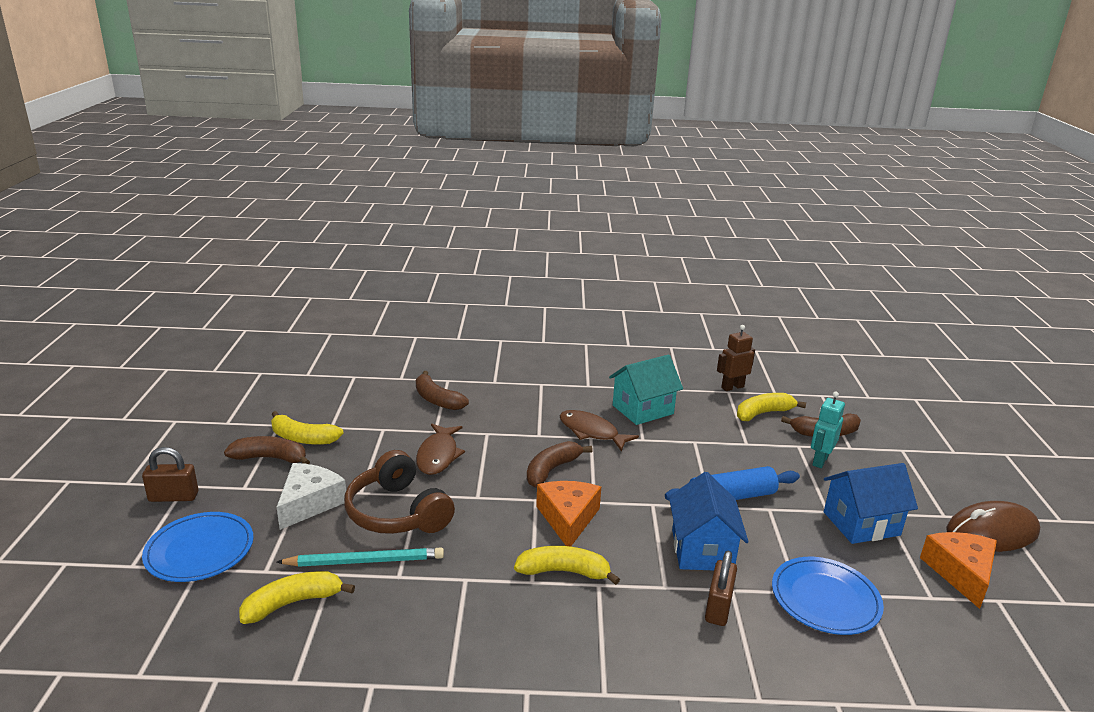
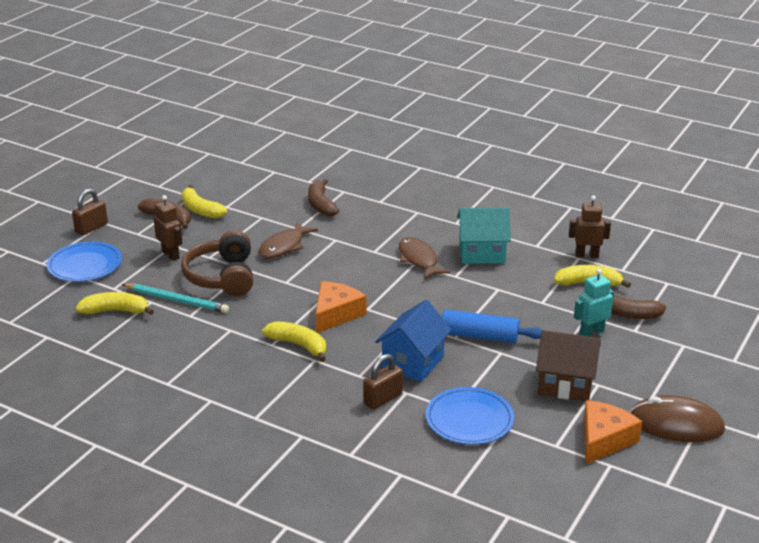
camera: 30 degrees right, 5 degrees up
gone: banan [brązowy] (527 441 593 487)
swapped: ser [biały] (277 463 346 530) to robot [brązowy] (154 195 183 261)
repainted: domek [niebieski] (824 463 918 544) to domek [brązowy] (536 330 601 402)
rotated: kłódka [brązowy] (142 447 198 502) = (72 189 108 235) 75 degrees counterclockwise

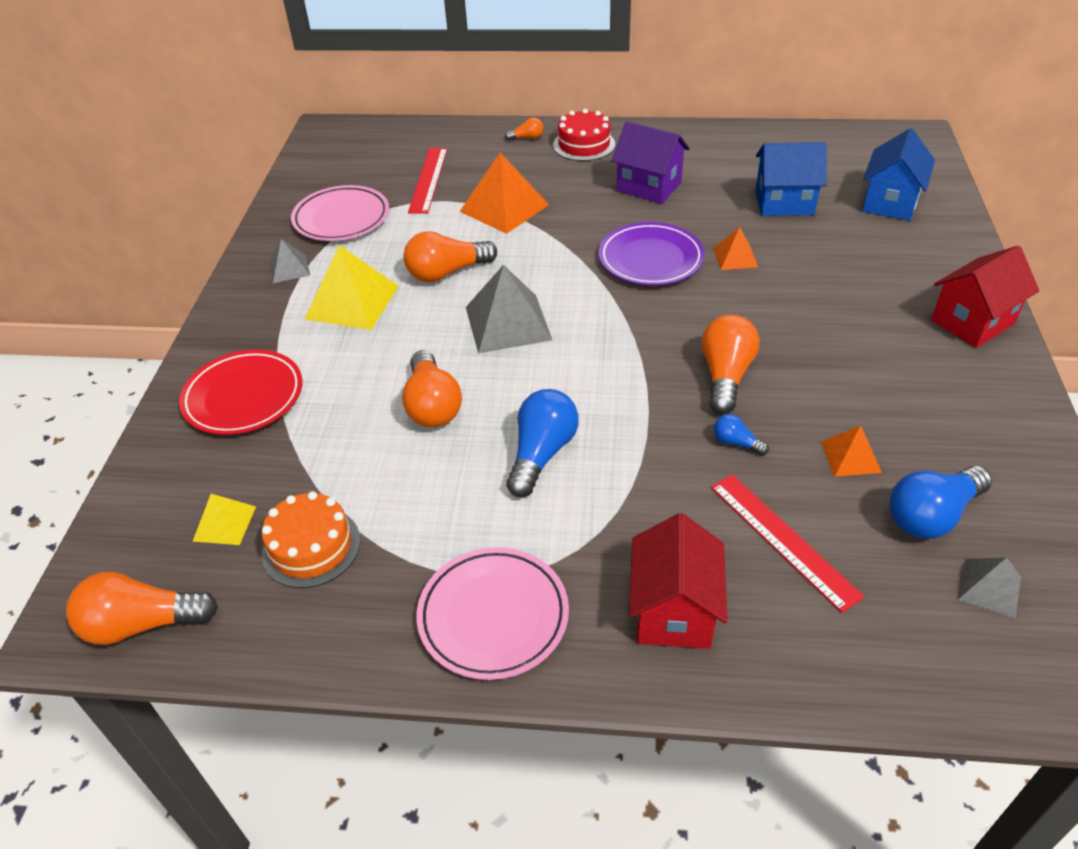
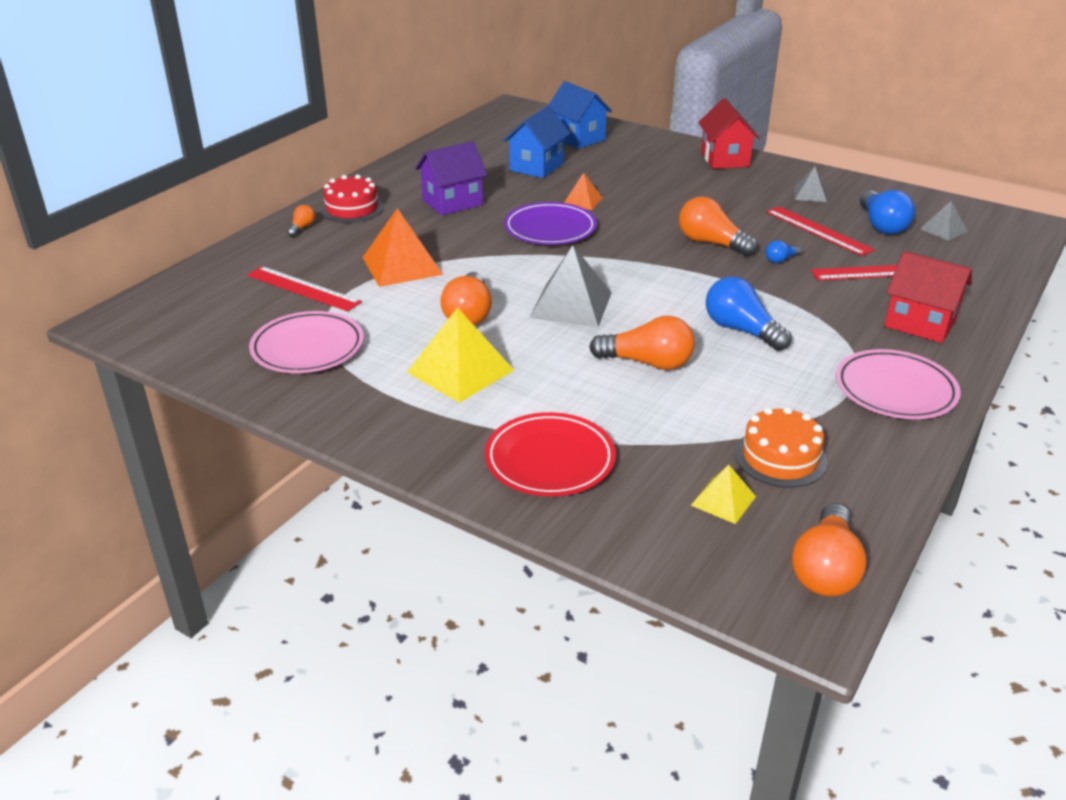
camera: 65 degrees left, 10 degrees down
shifted: piramida [szary] (269 239 310 283) to (794 167 827 202)
swapped: piramida [pomarańczowy] (821 425 882 477) to linijka [czerwony] (766 206 875 256)

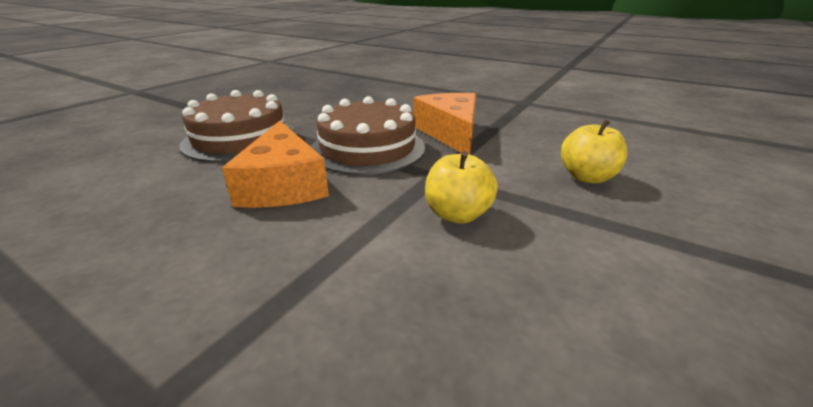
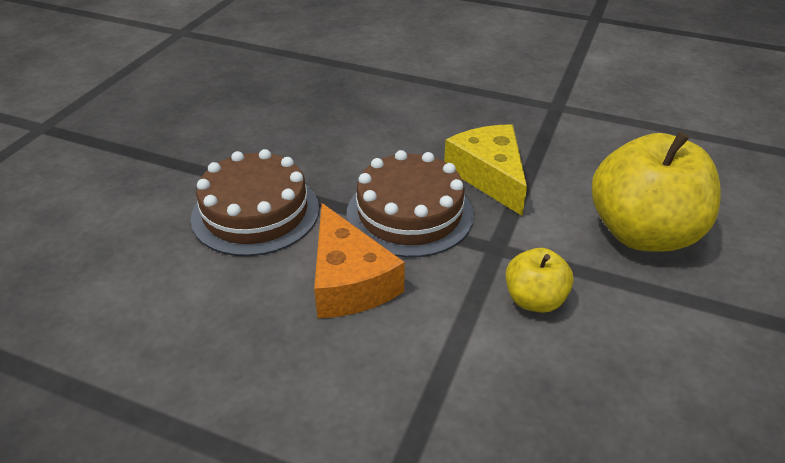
camera: 10 degrees left, 10 degrees up
repainted: ser [pomarańczowy] (413 93 476 154) to ser [żółty] (444 124 527 216)
scaled: jabłko [żółty] (561 120 628 183) = (592 131 721 252) x1.99

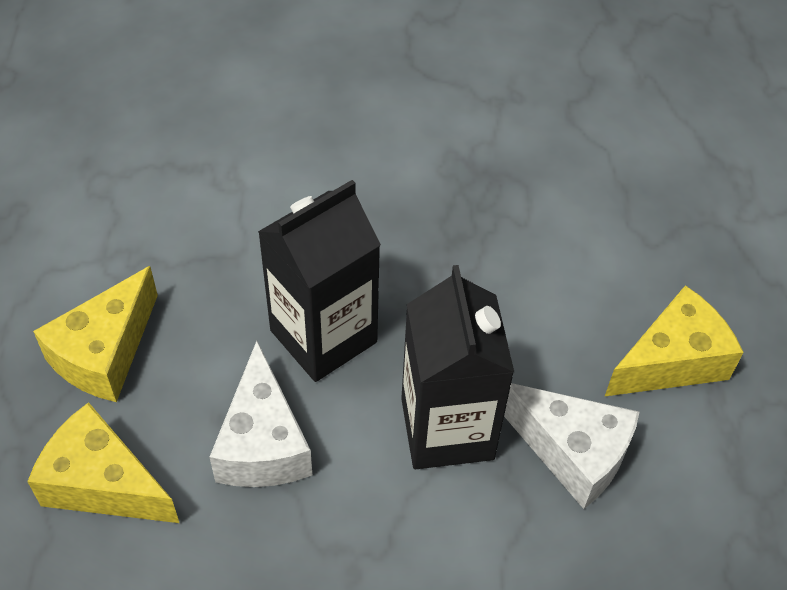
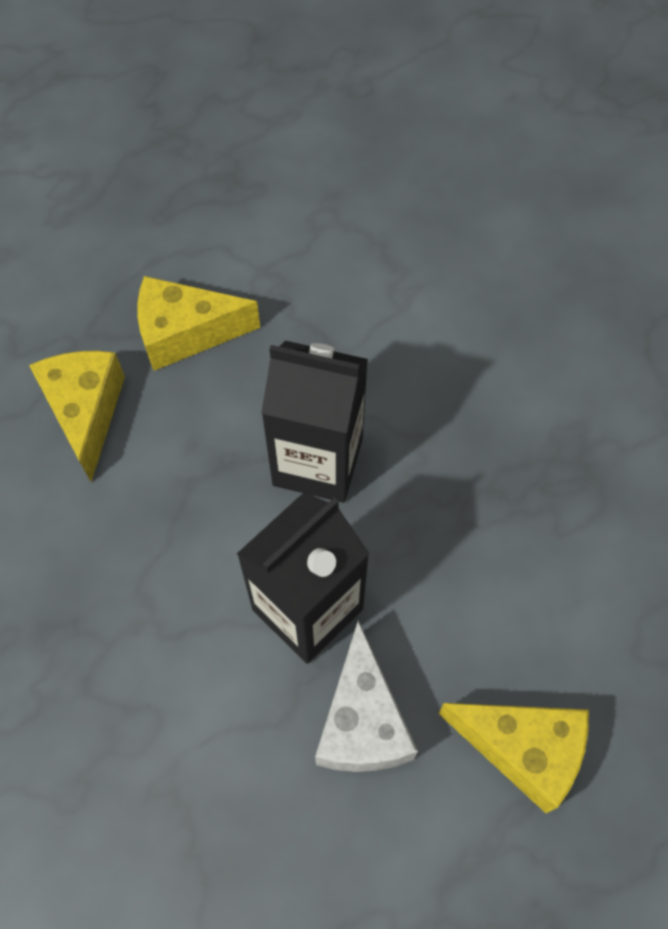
camera: 55 degrees right, 10 degrees up
gone: ser [biały] (209 341 312 487)

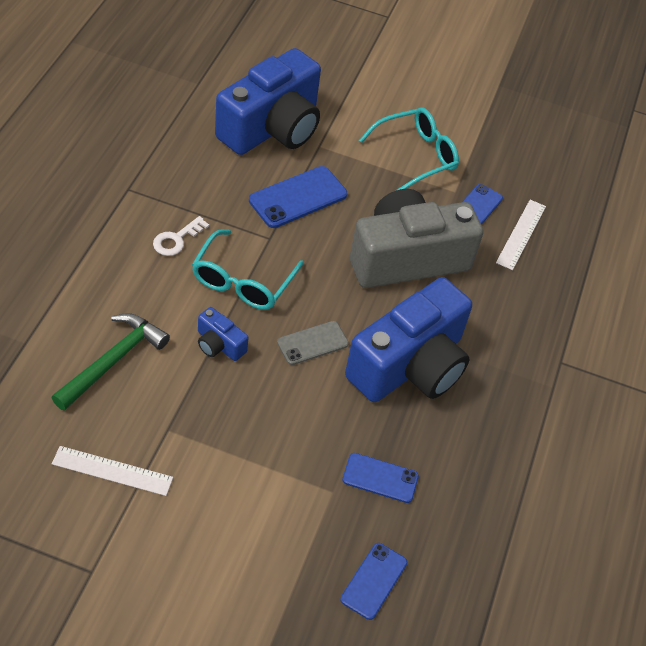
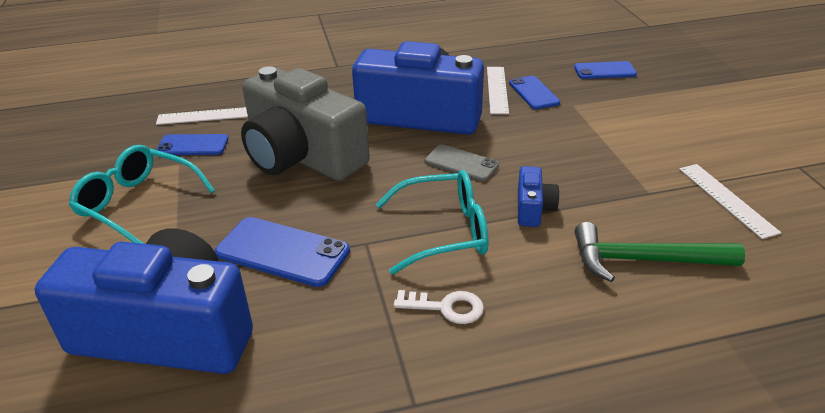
camera: 115 degrees left, 15 degrees down
new: linijka [biały] (487 67 509 114)

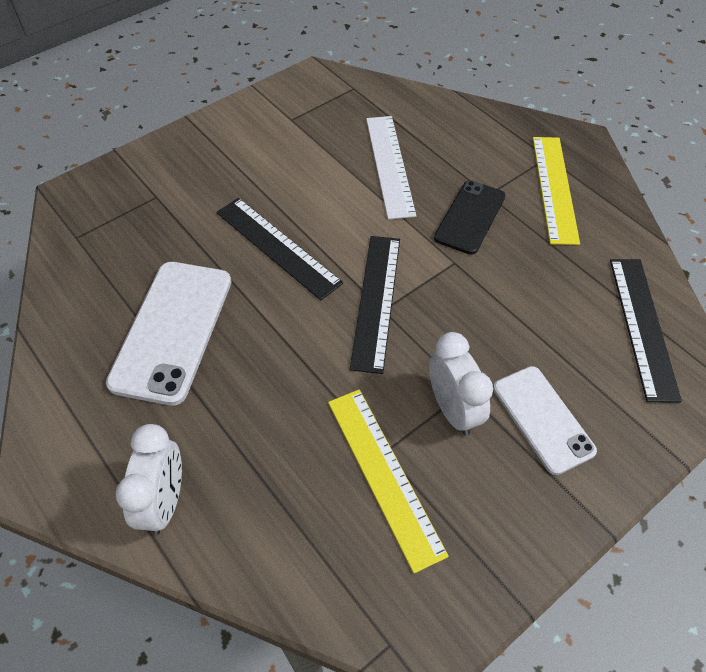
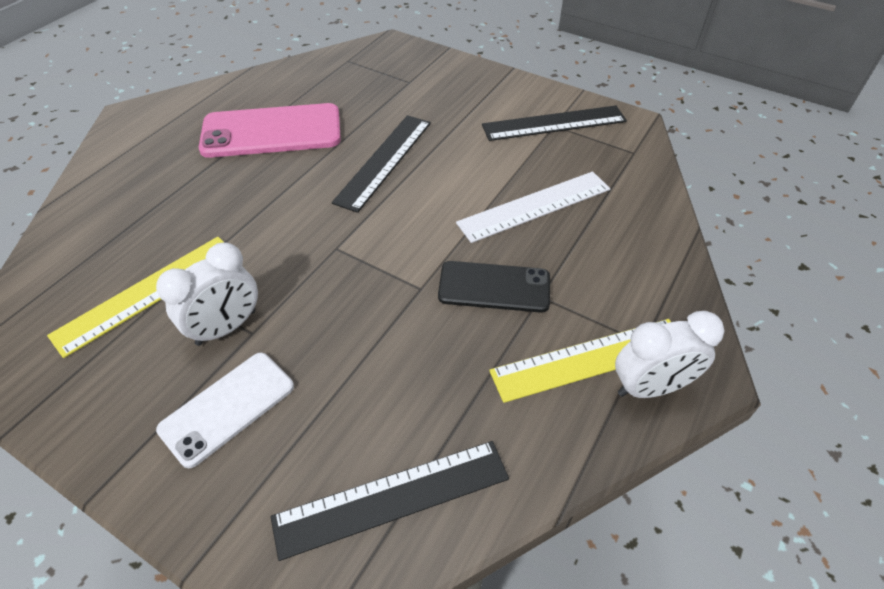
camera: 70 degrees right, 5 degrees down
shifted: linijka [czarny] (350 236 400 374) to (482 106 627 141); budzik [biały] (116 424 182 535) to (615 311 724 398)
repainted: telefon [biały] (106 262 231 406) to telefon [różowy] (199 103 341 158)

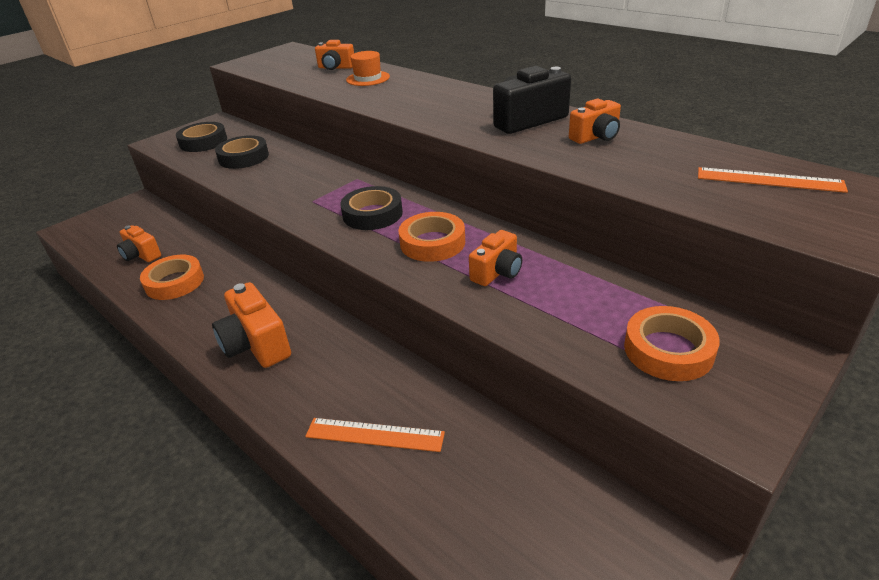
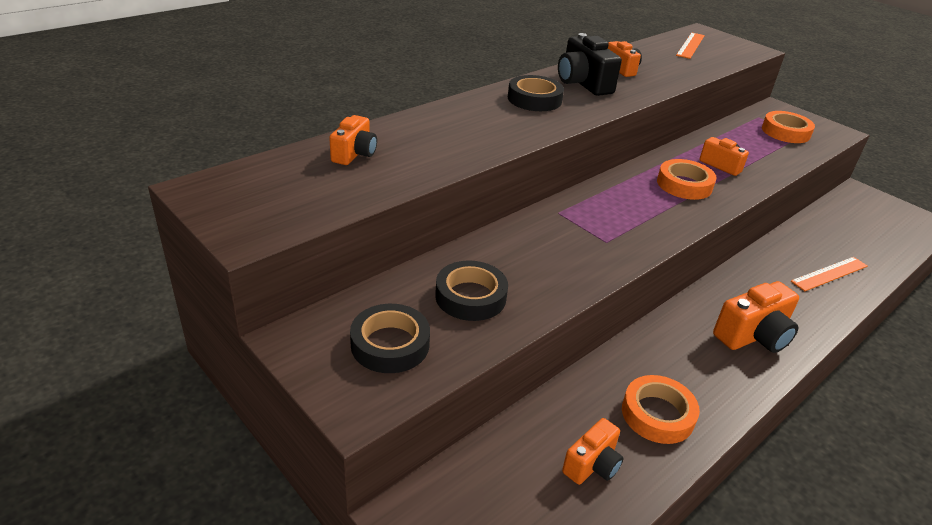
camera: 90 degrees left, 0 degrees up
gone: kapelusz [pomarańczowy] (346 51 390 86)
shifted: taśma klejąca [czarny] (340 186 403 230) to (508 75 564 111)
rotated: linijka [pomarańczowy] (305 418 445 452) = (791 257 868 291) 45 degrees clockwise

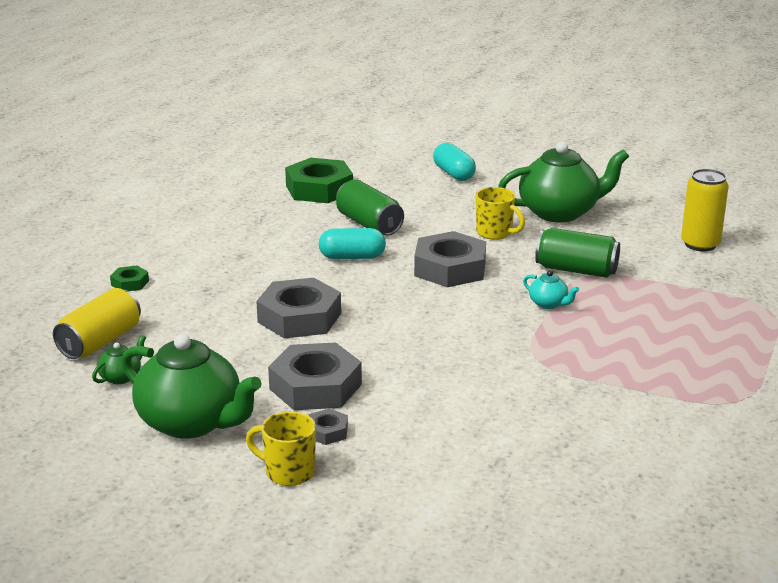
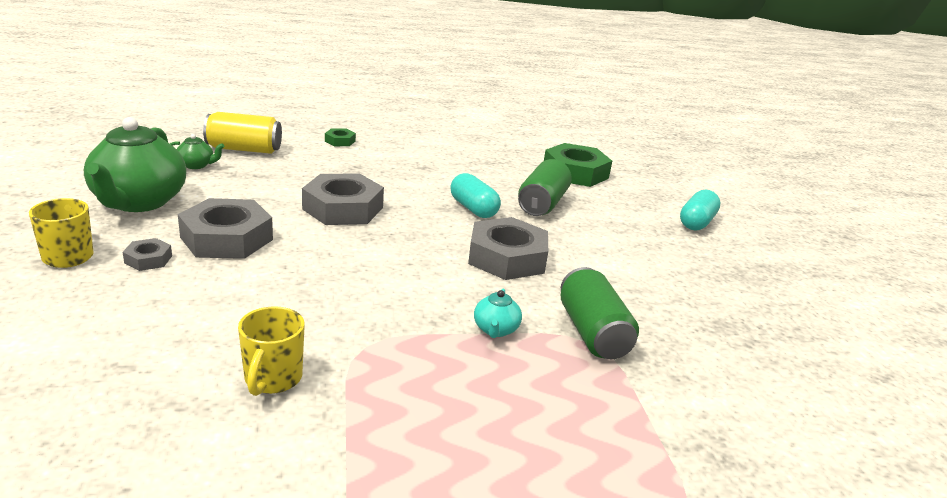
camera: 55 degrees right, 0 degrees up
gone: imbryk [zielony] (498 142 629 222); puszka [żółty] (681 169 729 251)
shifted: kubek [żółty] (476 187 525 240) to (238 306 305 396)

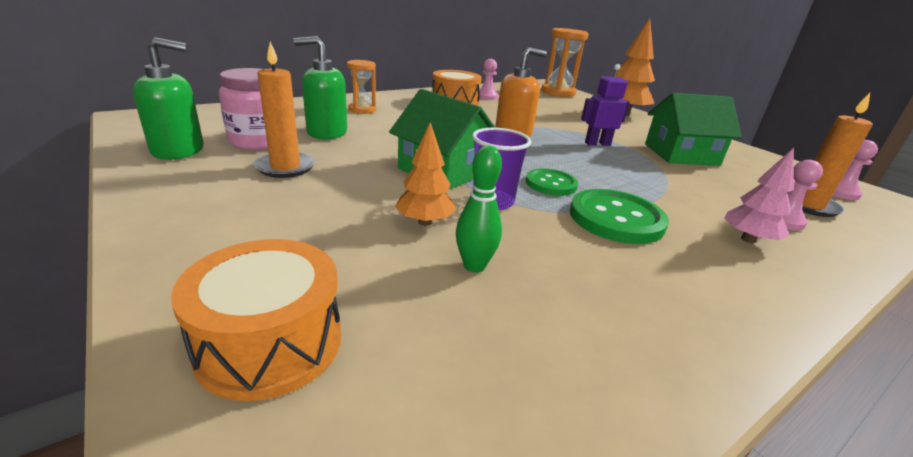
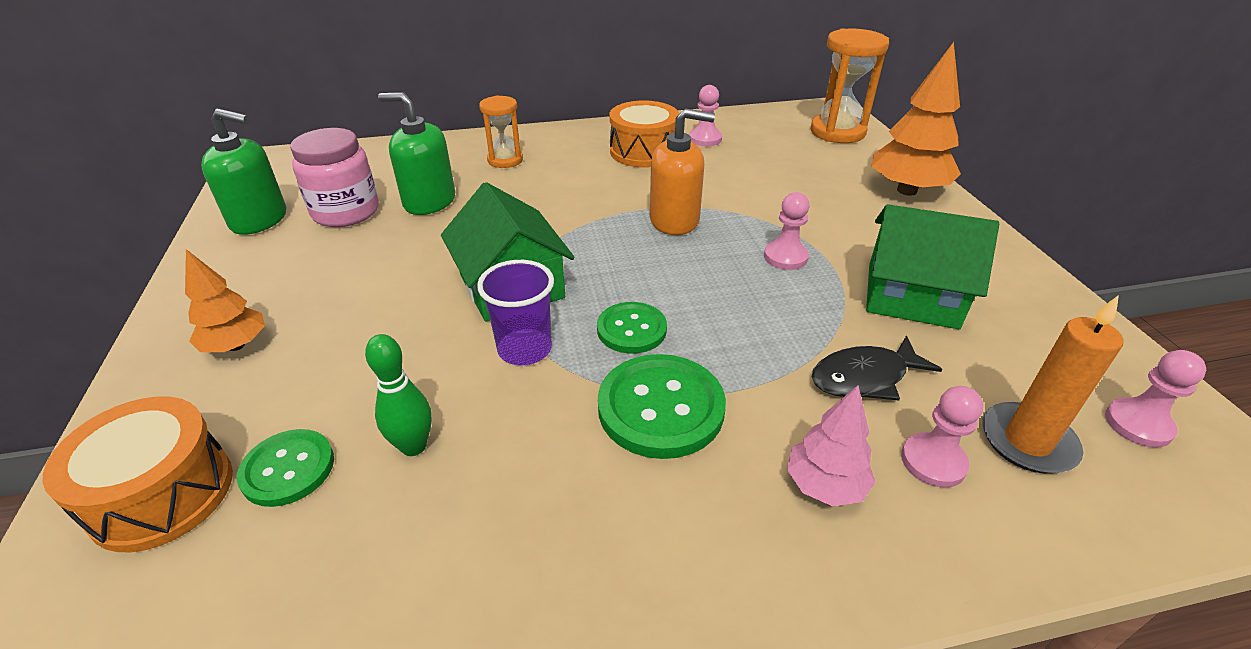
camera: 25 degrees right, 10 degrees up
gone: świeca [pomarańczowy] (254 42 315 178)
new: ryba [czarny] (812 336 943 400); guzik [zielony] (237 429 334 507)
shifted: drzewko [pomarańczowy] (395 122 456 226) to (185 249 265 352)
swapped: robot [fioletowy] (581 64 630 146) to pionek [różowy] (764 192 809 270)

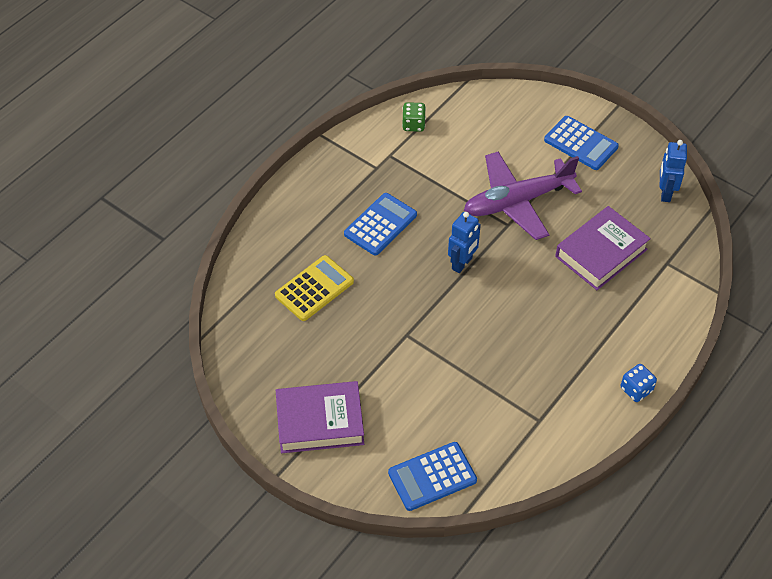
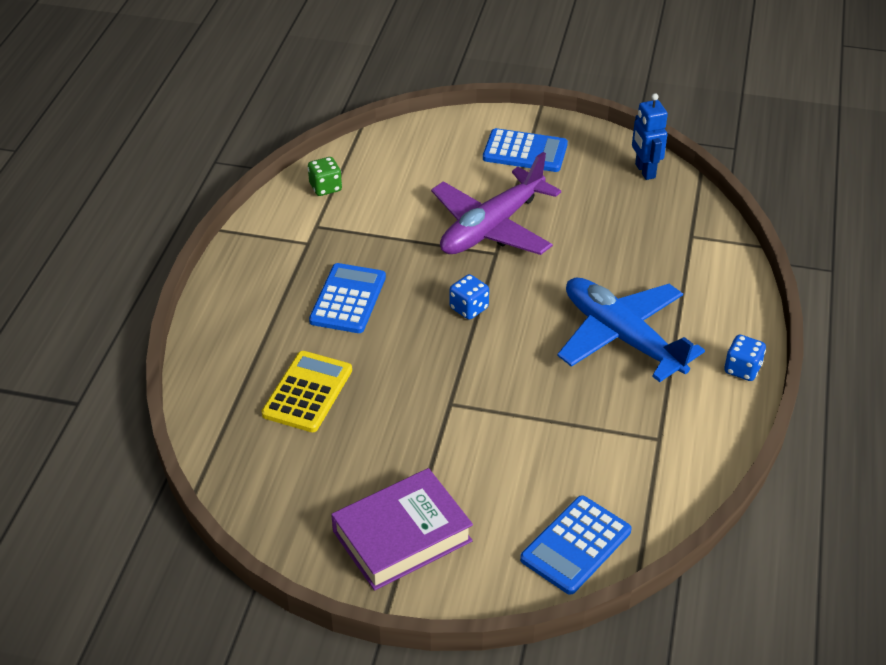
camera: 25 degrees left, 10 degrees down
gone: książka [fioletowy] (555 206 651 290)
new: samolot [niebieski] (557 278 705 382)
swapped: robot [niebieski] (448 212 481 273) to kostka do gry [niebieski] (450 274 489 320)

